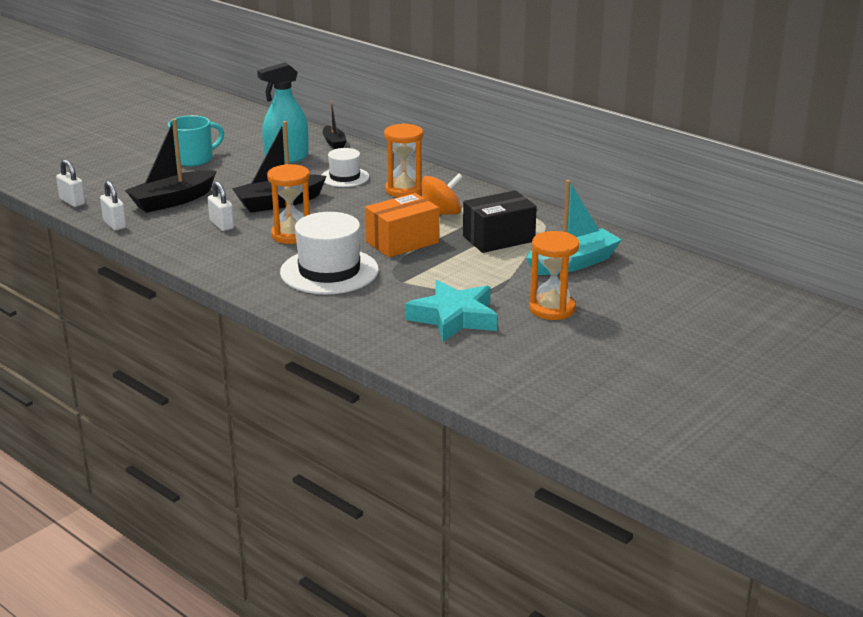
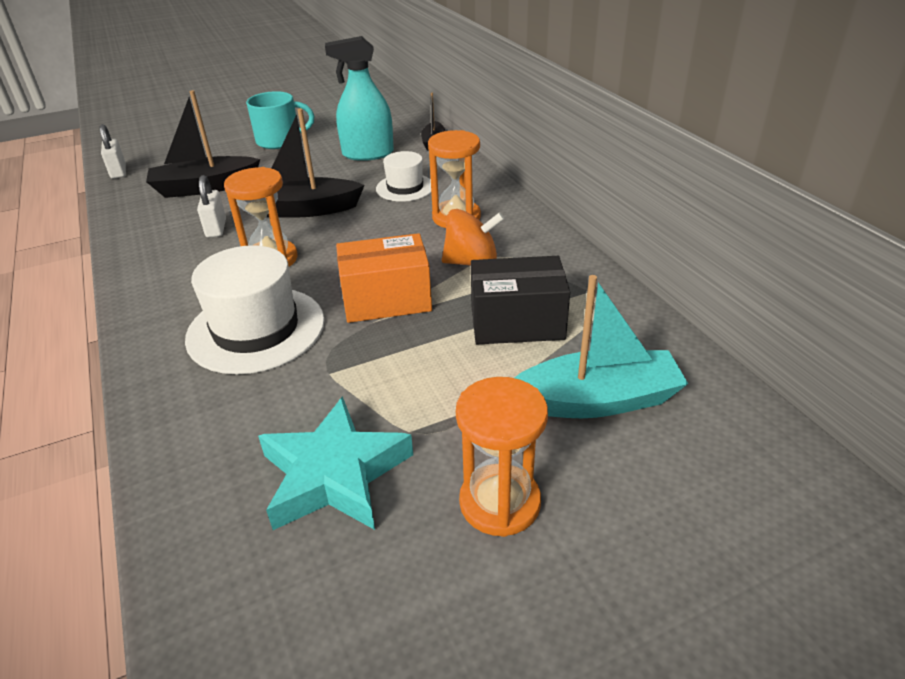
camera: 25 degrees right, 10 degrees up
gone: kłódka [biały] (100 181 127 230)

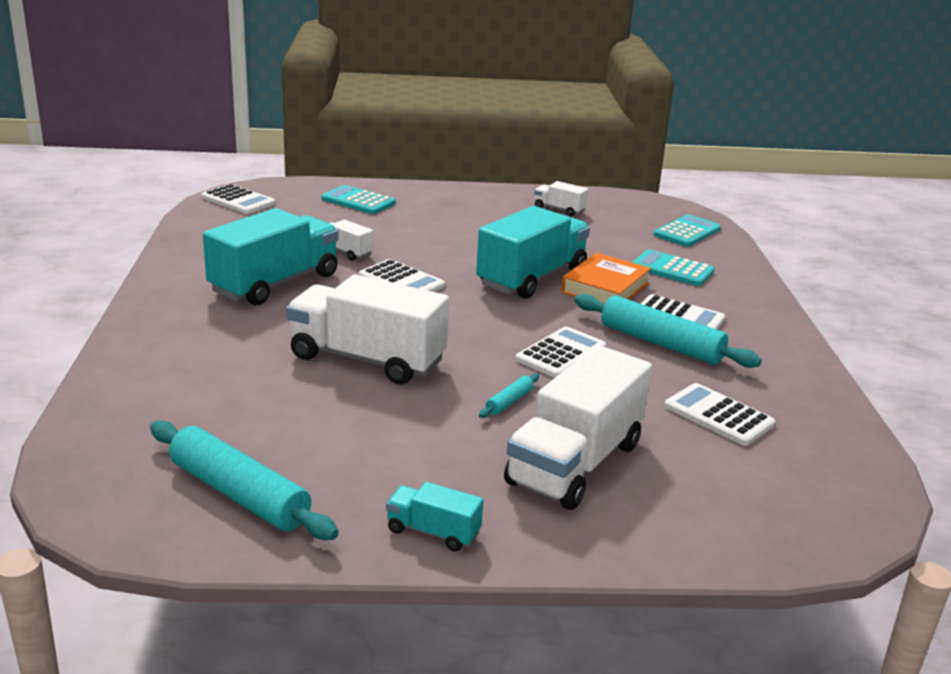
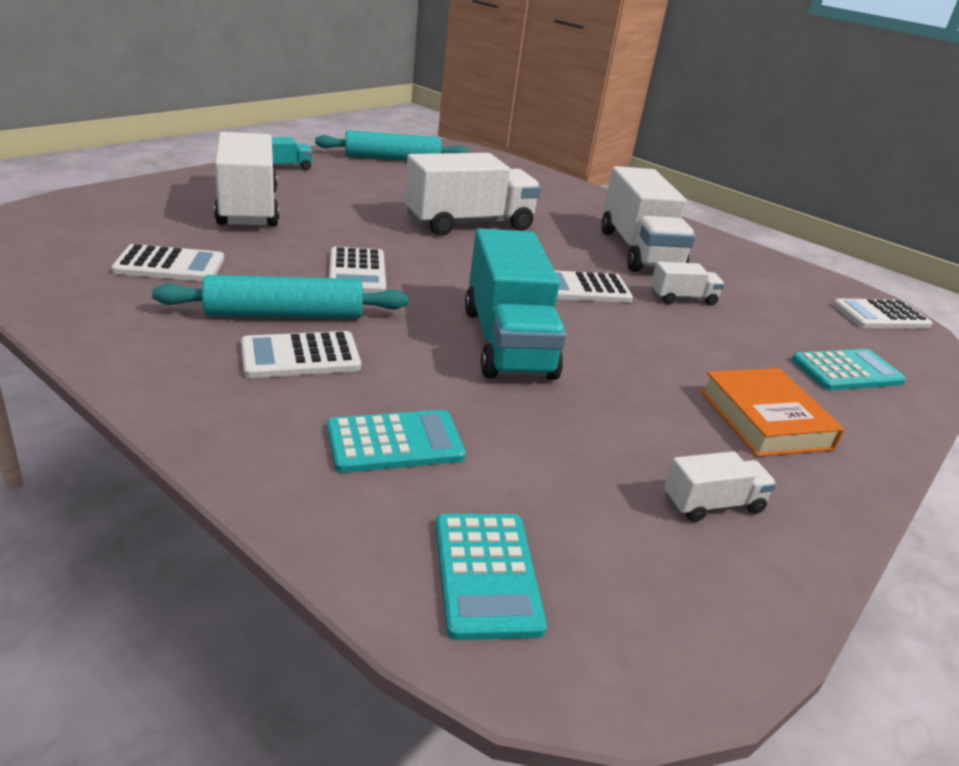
camera: 130 degrees right, 5 degrees up
gone: wałek do ciasta [turkusowy] (479 374 539 418)
shifted: książka [pomarańczowy] (561 253 651 303) to (701 368 844 457)
repainted: ciężarówka [turkusowy] (203 208 338 306) to ciężarówka [biały] (601 166 696 272)

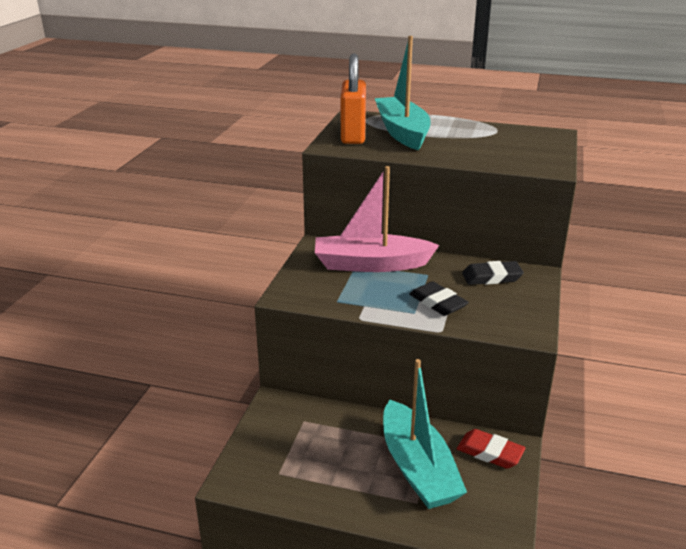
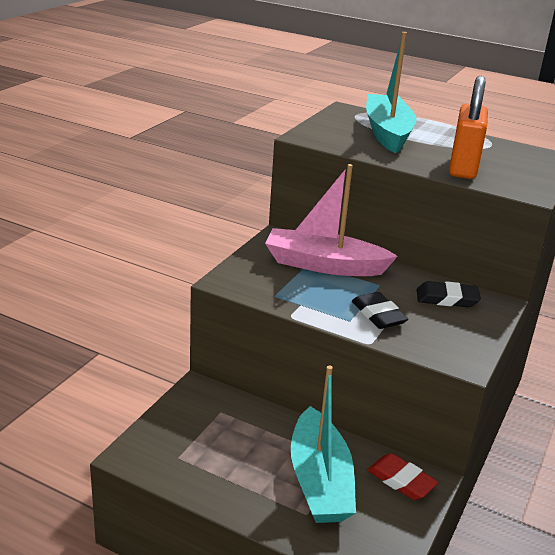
camera: 10 degrees right, 0 degrees up
shifted: kłódka [pomarańczowy] (341 53 366 144) to (449 76 488 179)

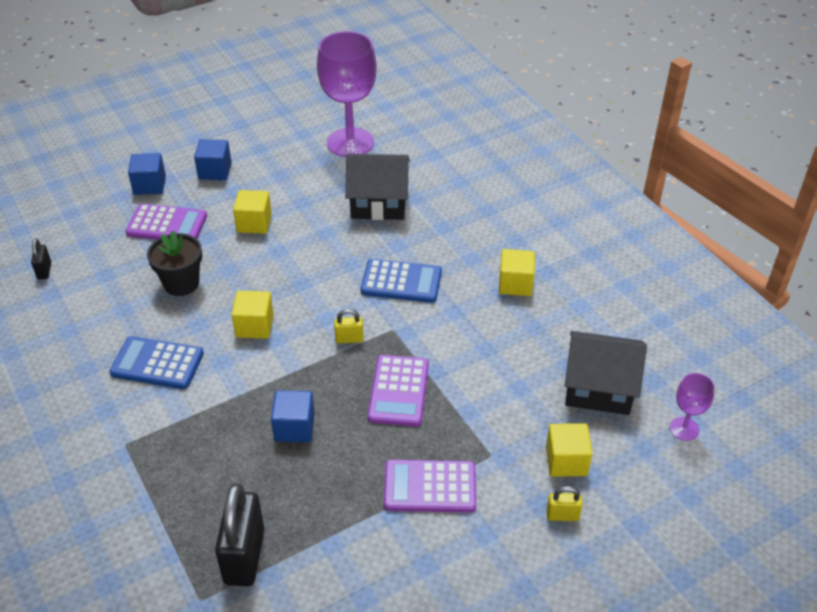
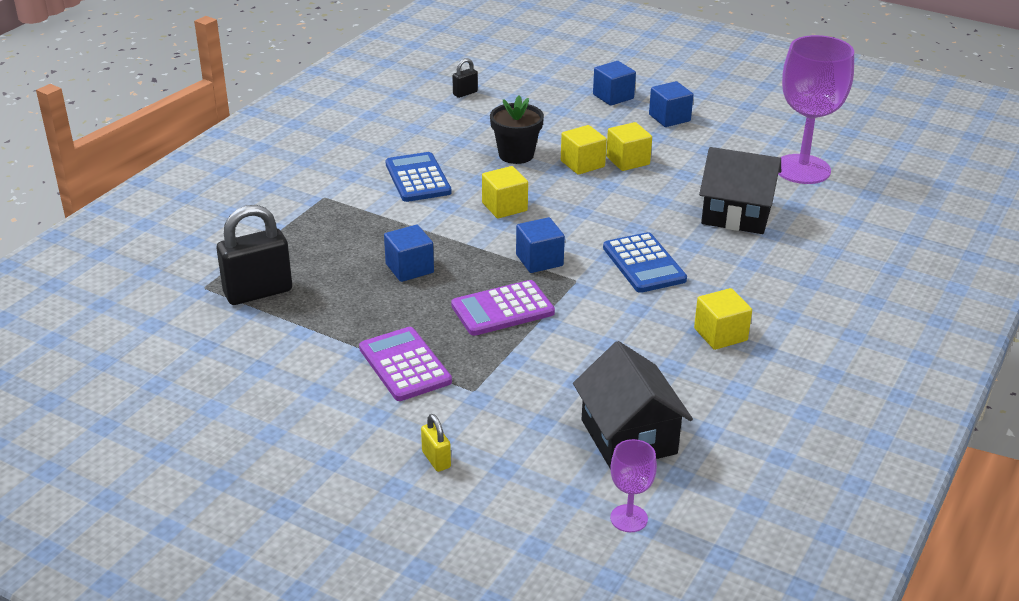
camera: 60 degrees right, 10 degrees down
gone: kalkulator [fioletowy] (125 204 207 240)
shifted: sześcian [żółty] (546 423 593 477) to (561 125 607 175)
swapped: kłódka [żółty] (334 309 364 344) to sześcian [niebieski] (516 217 565 273)
rotated: domek [czarny] (345 154 410 220) = (699 147 781 234) 45 degrees counterclockwise

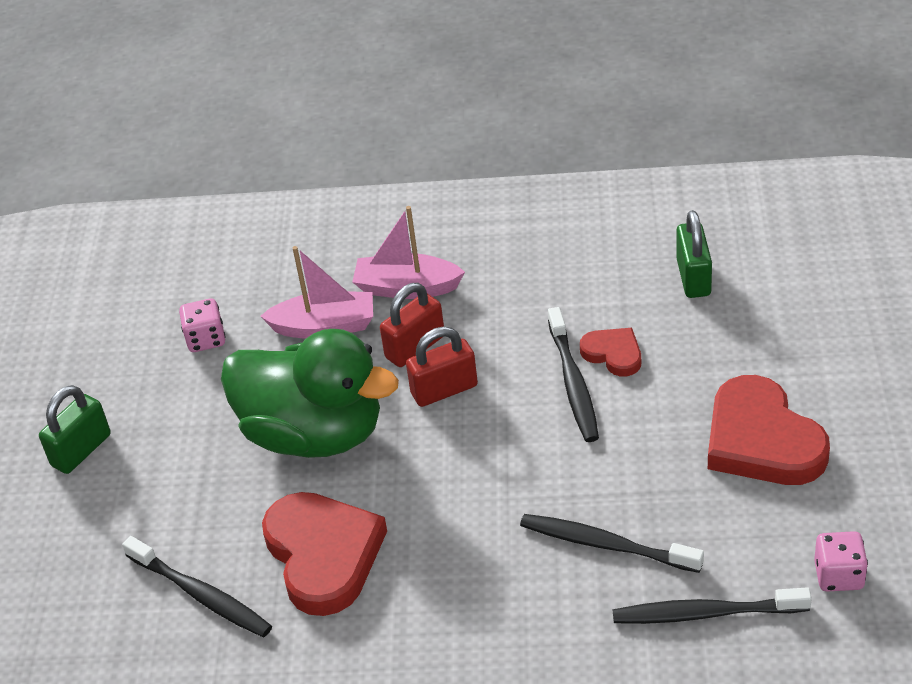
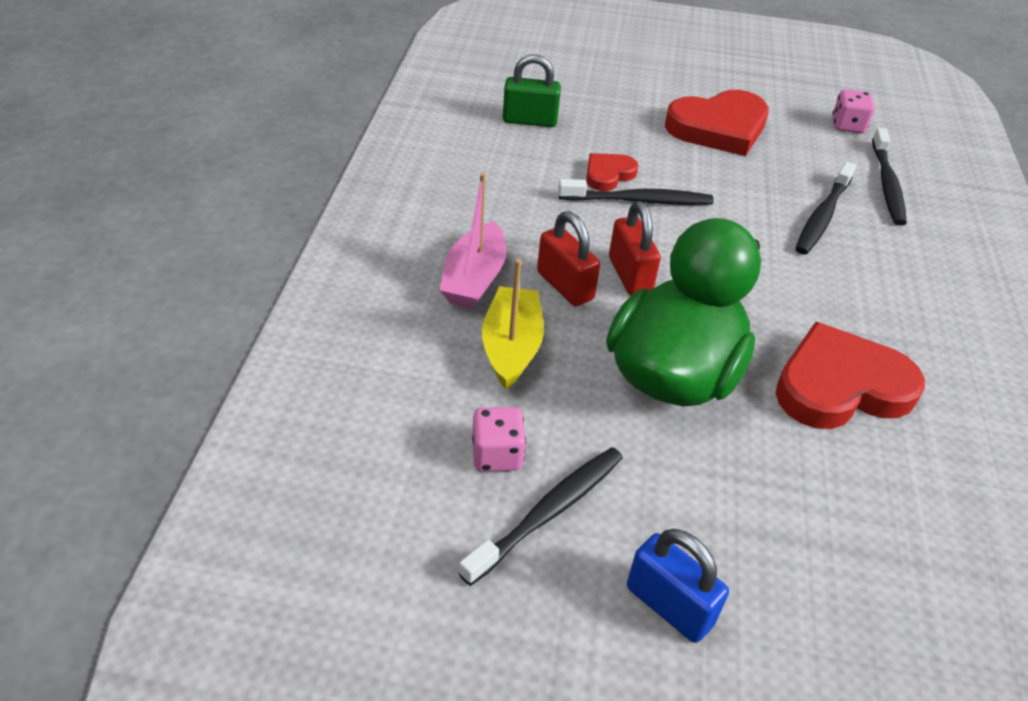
camera: 90 degrees left, 0 degrees up
shifted: szczoteczka do zębów [czarny] (122 536 272 637) to (459 447 623 586)
repainted: łódka [różowy] (260 246 373 339) to łódka [żółty] (482 259 544 389); kłódka [zielony] (39 385 111 474) to kłódka [niebieski] (627 529 729 643)

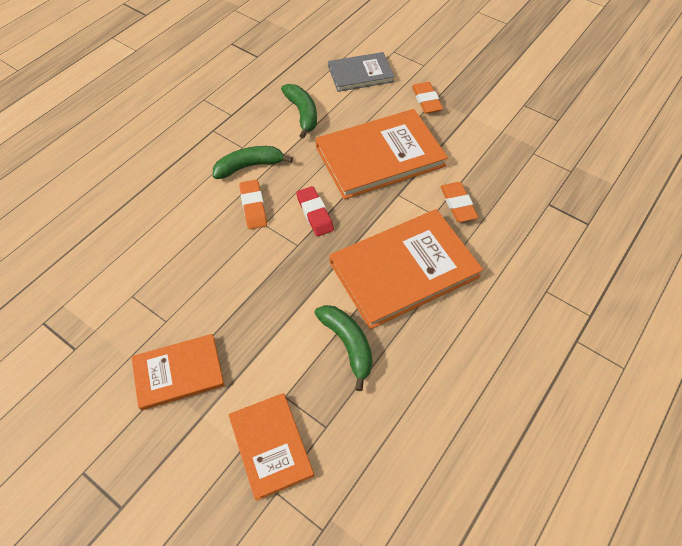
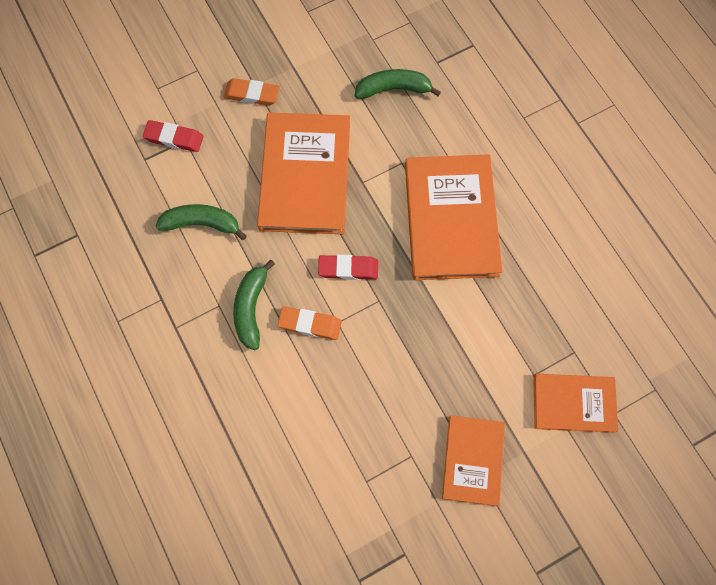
camera: 65 degrees left, 15 degrees up
gone: gumka do mazania [pomarańczowy] (440 182 478 222)
shifted: banan [zielony] (314 305 373 391) to (354 69 441 99)
swapped: książka [szary] (328 52 395 92) to gumka do mazania [czerwony] (143 120 203 152)

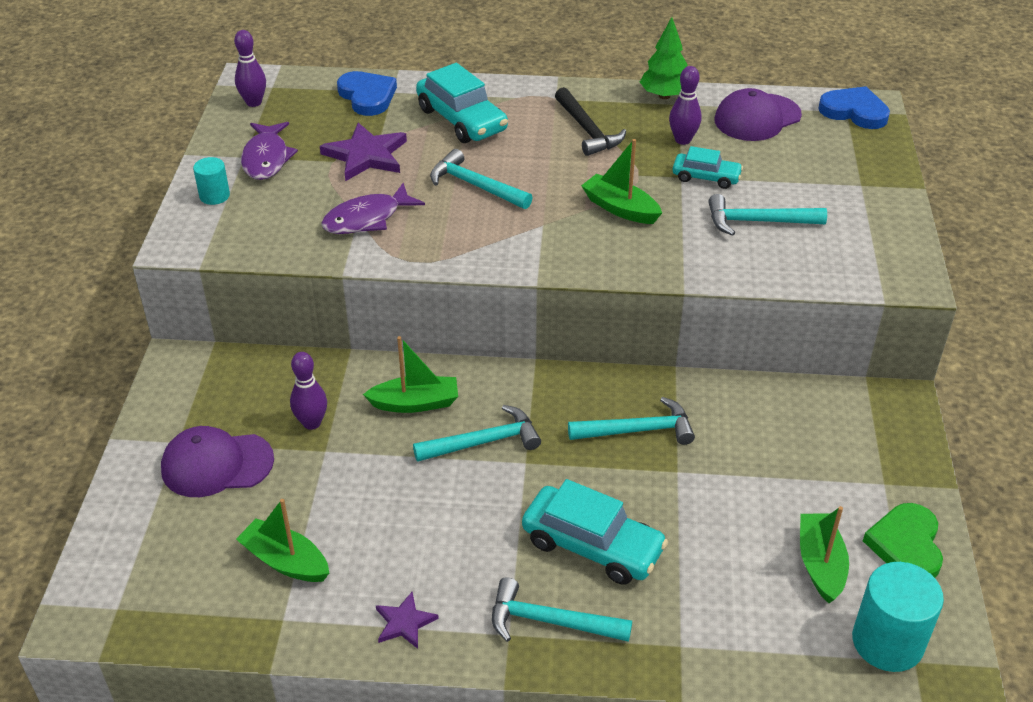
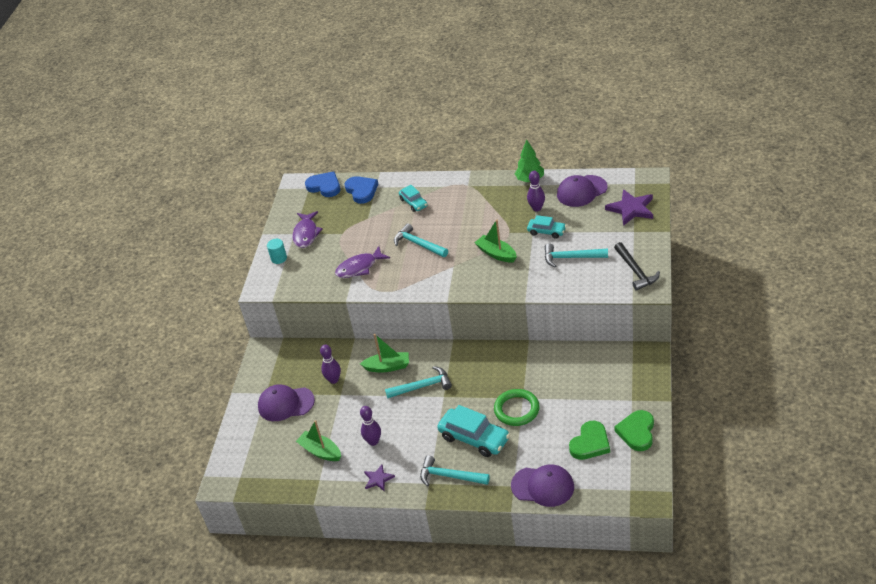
camera: 10 degrees right, 0 degrees up
gone: młotek [turkusowy] (568 397 695 445); walec [turkusowy] (852 562 944 672)
new: pierścień [zielony] (494 389 540 426); czapka [fioletowy] (511 465 574 507)
shifted: kręgiel [fioletowy] (234 30 266 107) to (360 406 381 446); serce [niebieski] (818 86 890 129) to (305 171 340 197); młotek [czarny] (555 87 626 156) to (614 242 660 291); gwiazda [fioletowy] (320 123 407 181) to (605 189 653 226)
swapped: łódka [zielony] (800 506 849 603) to serce [zielony] (569 421 610 460)
scaled: samochód [turkusowy] (416 63 508 143) = (399 185 428 212) x0.58

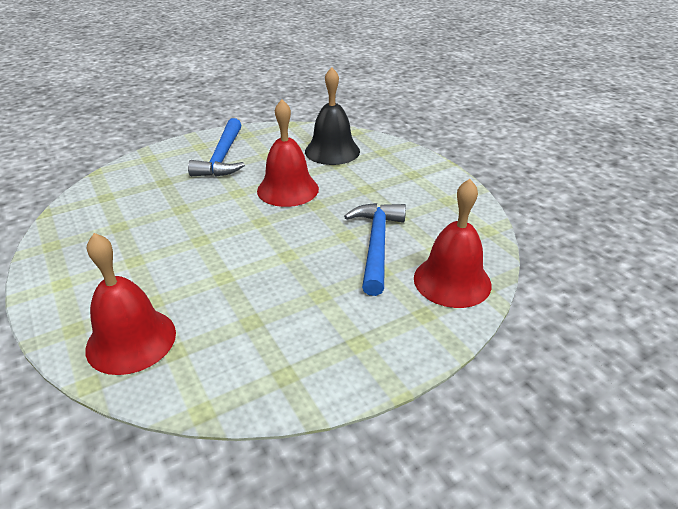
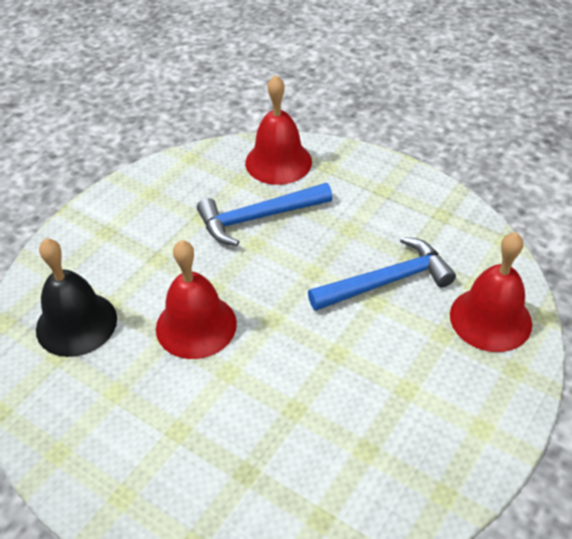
camera: 115 degrees left, 10 degrees up
shifted: młotek [niebieski] (188 118 245 177) to (308 237 456 311)

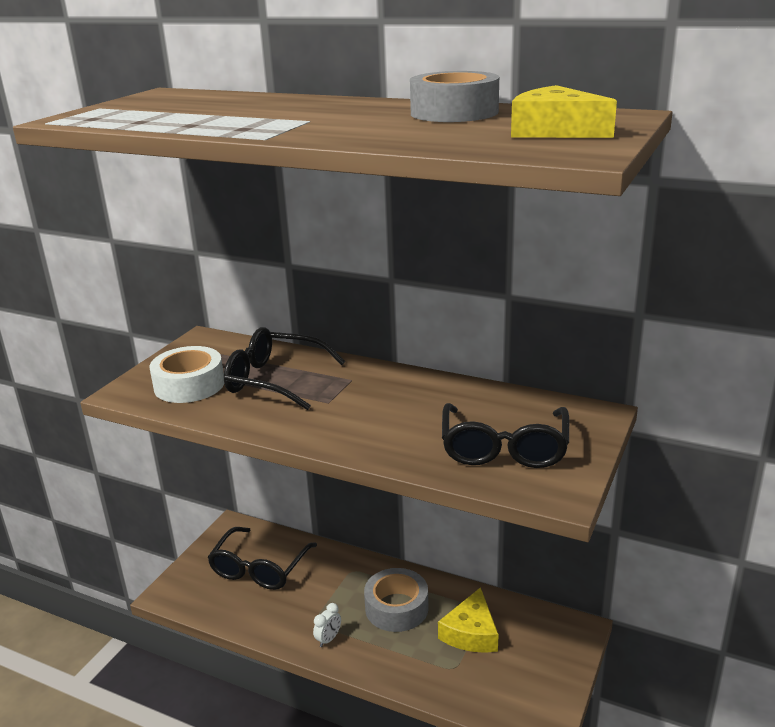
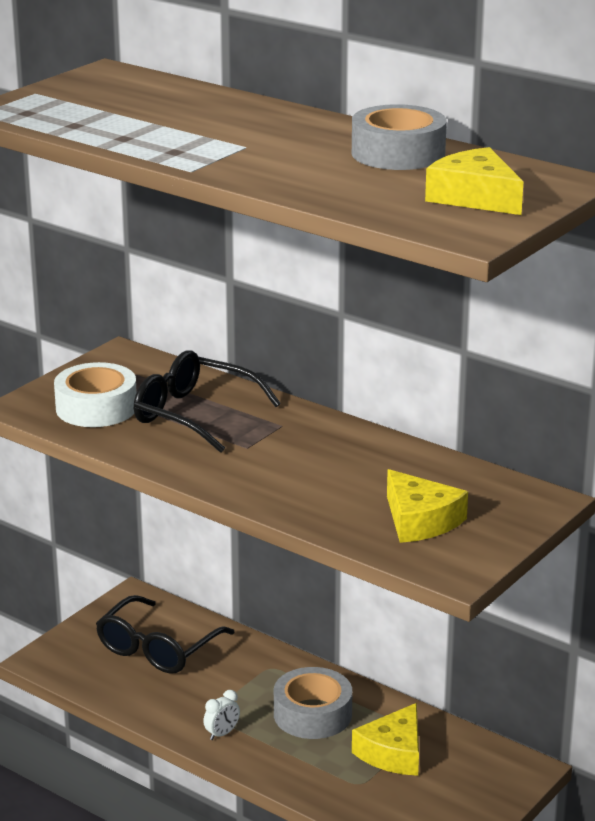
camera: 10 degrees right, 0 degrees up
swapped: okulary [czarny] (442 403 569 468) to ser [żółty] (387 469 468 543)

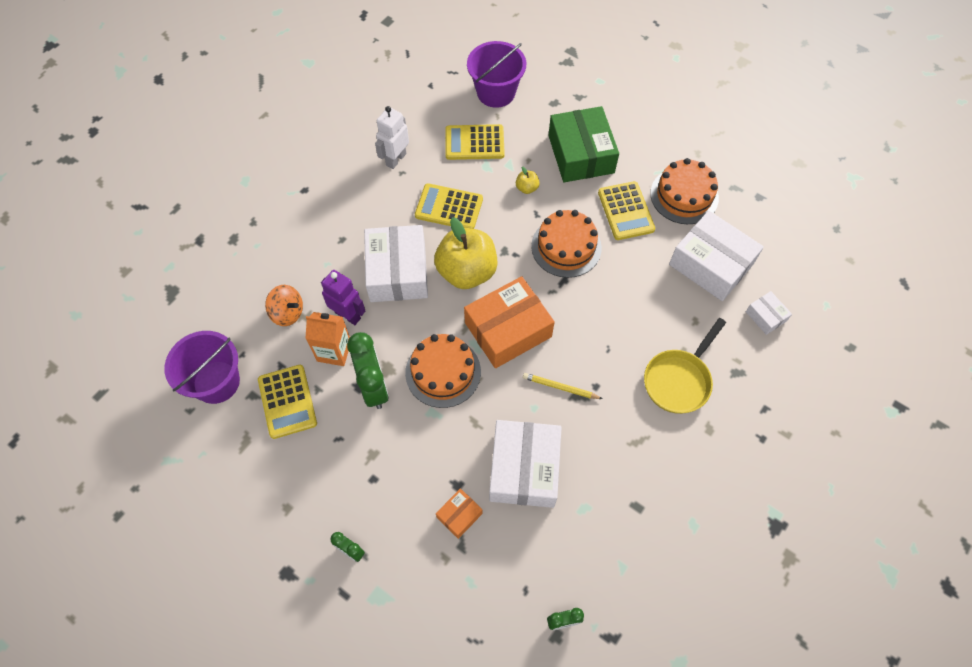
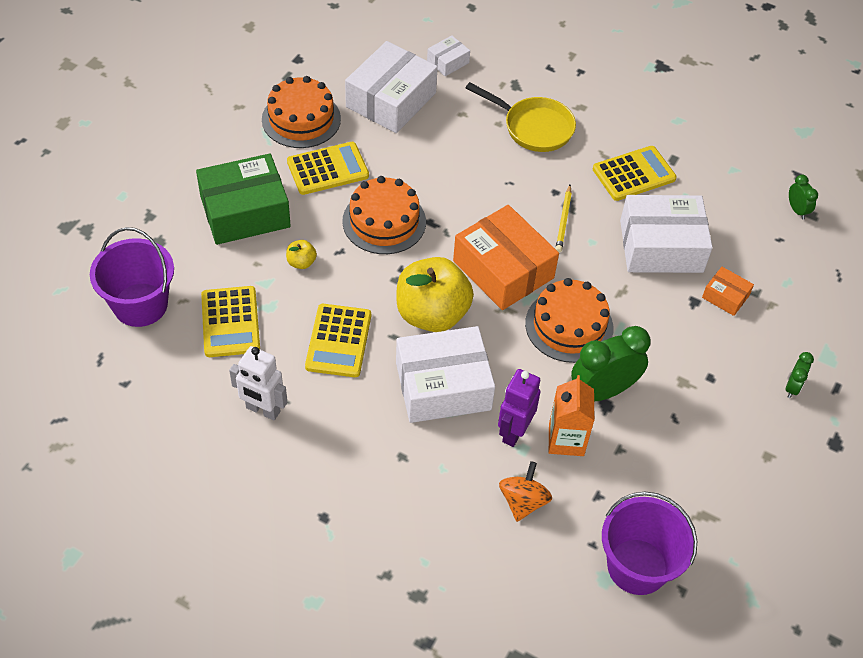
camera: 100 degrees left, 10 degrees down
shifted: kalkulator [żółty] (258 365 317 439) to (593 146 677 201)

